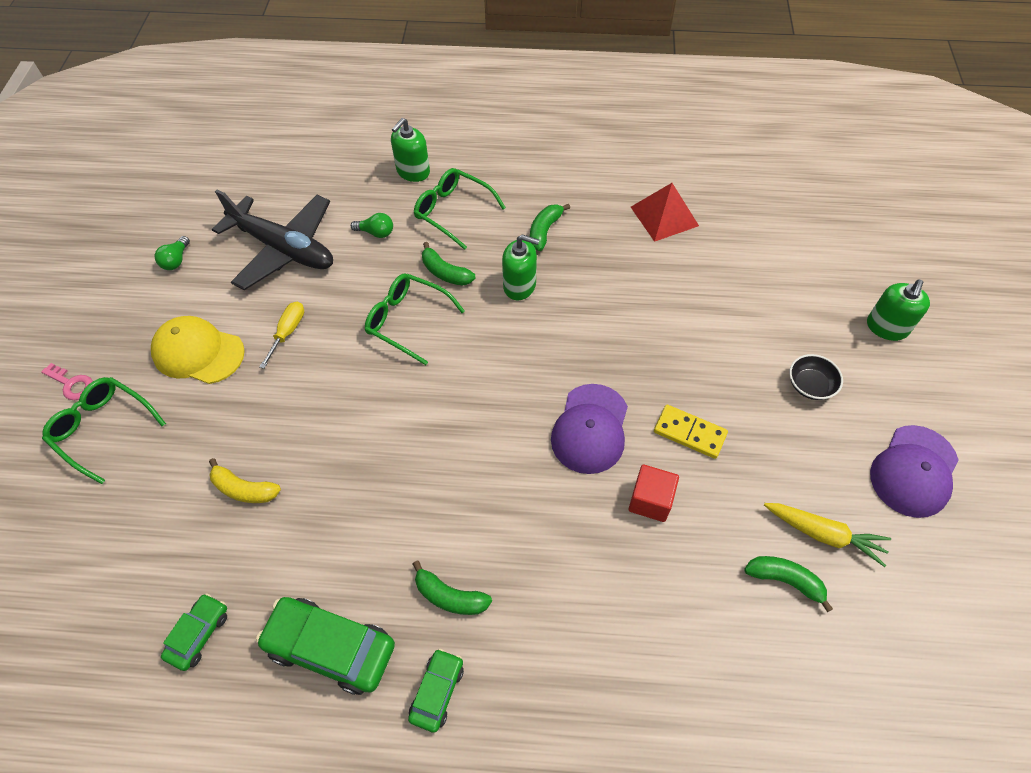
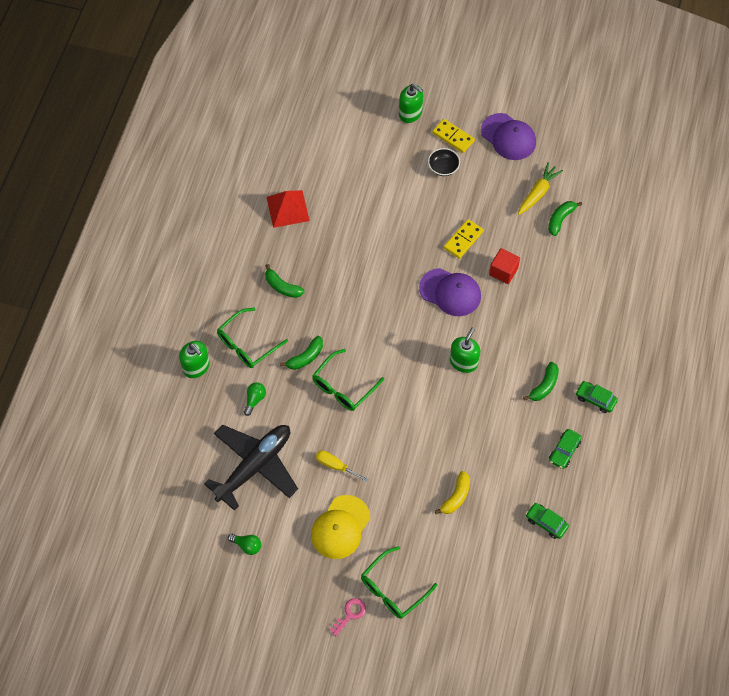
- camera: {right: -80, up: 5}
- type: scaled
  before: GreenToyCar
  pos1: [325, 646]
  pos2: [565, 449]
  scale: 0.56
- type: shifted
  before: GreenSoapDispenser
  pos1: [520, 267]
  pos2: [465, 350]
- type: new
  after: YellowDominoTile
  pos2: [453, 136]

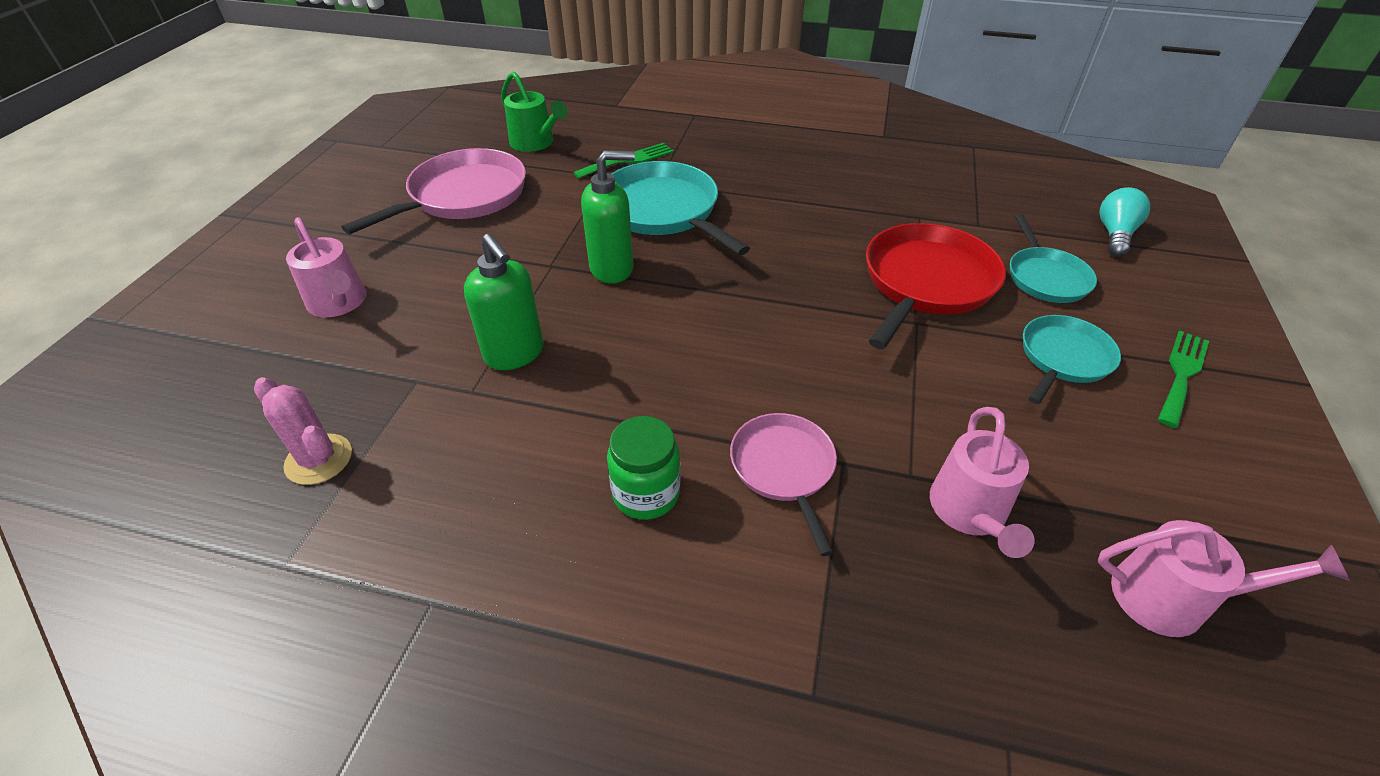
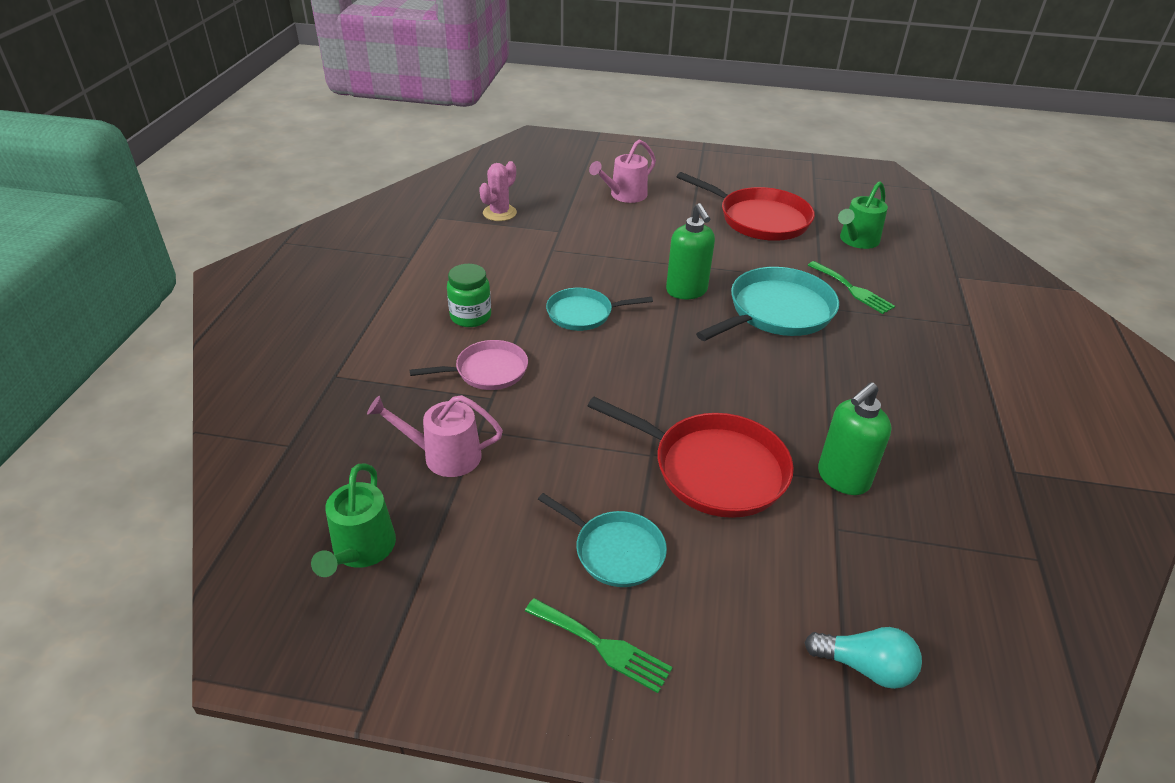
- camera: {right: 85, up: -5}
- type: repainted
  before: RosyFryingPan
  after: CrimsonFryingPan
  pos1: [434, 191]
  pos2: [746, 206]
- type: shifted
  before: GreenSoapDispenser
  pos1: [503, 302]
  pos2: [854, 438]
- type: shifted
  before: AquaFryingPan
  pos1: [1053, 258]
  pos2: [599, 309]
- type: repainted
  before: RosySprinklingCan
  after: GreenSprinklingCan
  pos1: [1224, 578]
  pos2: [353, 520]

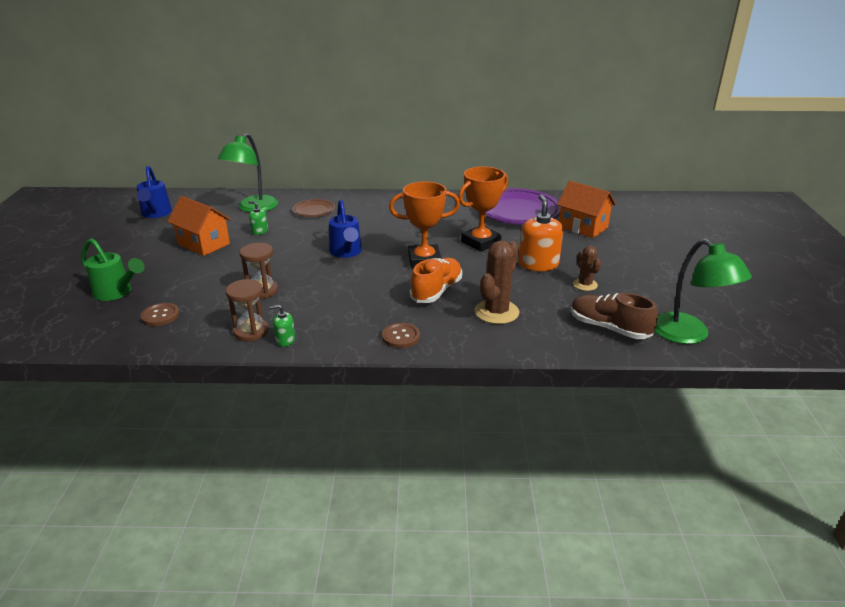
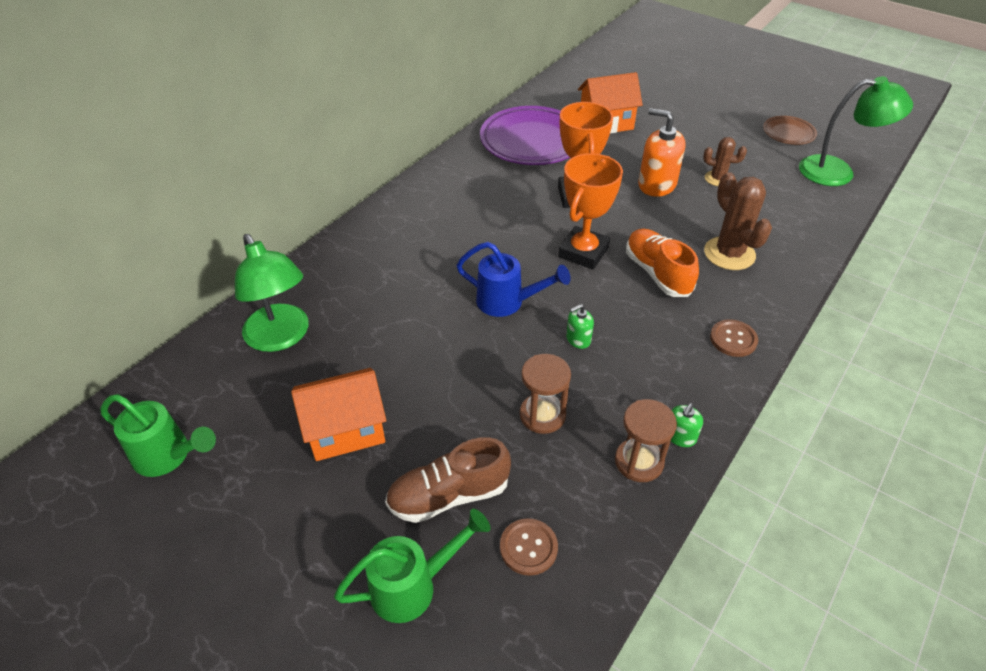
- camera: {right: -55, up: 15}
- type: repainted
  before: RoyalBlueSprinklingCan
  after: GreenSprinklingCan
  pos1: [154, 192]
  pos2: [158, 435]
- type: shifted
  before: GreenSoapDispenser
  pos1: [258, 218]
  pos2: [580, 326]
- type: shifted
  before: RussetPlate
  pos1: [314, 208]
  pos2: [790, 130]
- type: shifted
  before: RussetShoe
  pos1: [614, 316]
  pos2: [448, 480]

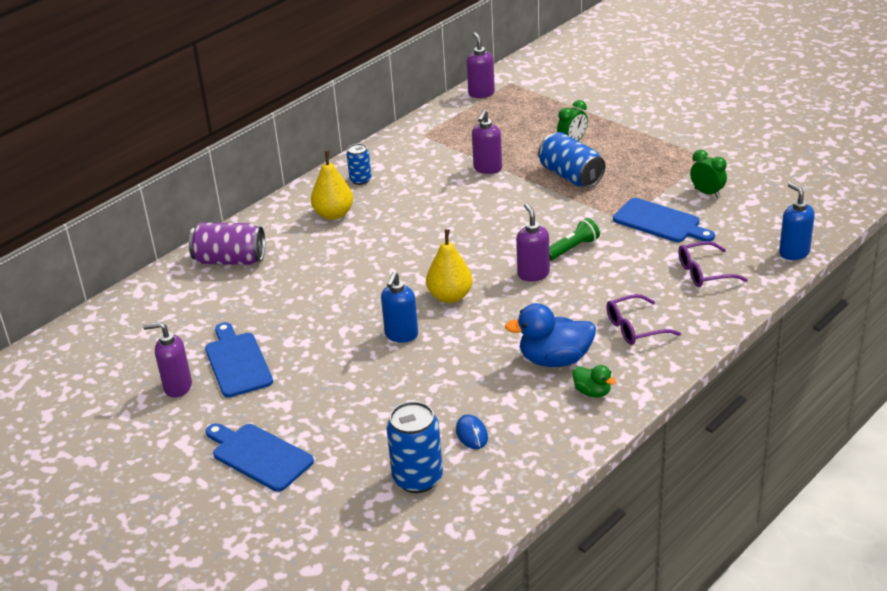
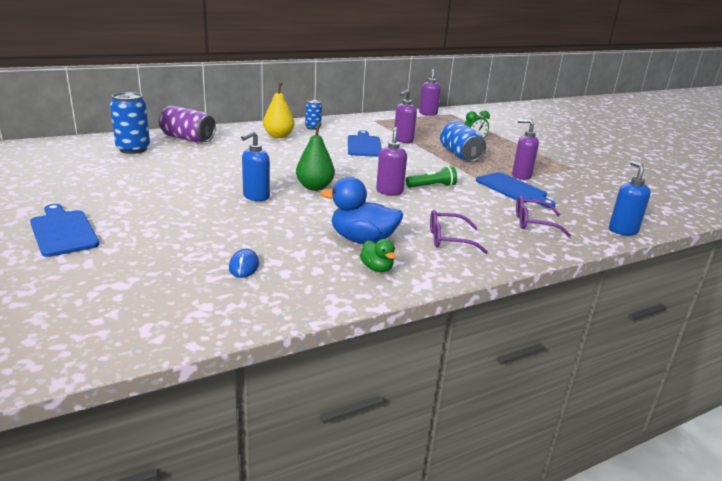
- camera: {right: 15, up: -10}
- type: shifted
  before: PurpleSoapDispenser
  pos1: [167, 359]
  pos2: [525, 149]
- type: shifted
  before: RoyalBlueChoppingBoard
  pos1: [239, 360]
  pos2: [365, 144]
- type: shifted
  before: RoyalBlueTin
  pos1: [415, 447]
  pos2: [130, 123]
- type: repainted
  before: YellowPear
  after: GreenPear
  pos1: [449, 266]
  pos2: [315, 157]
- type: gone
  before: GreenClock
  pos1: [708, 174]

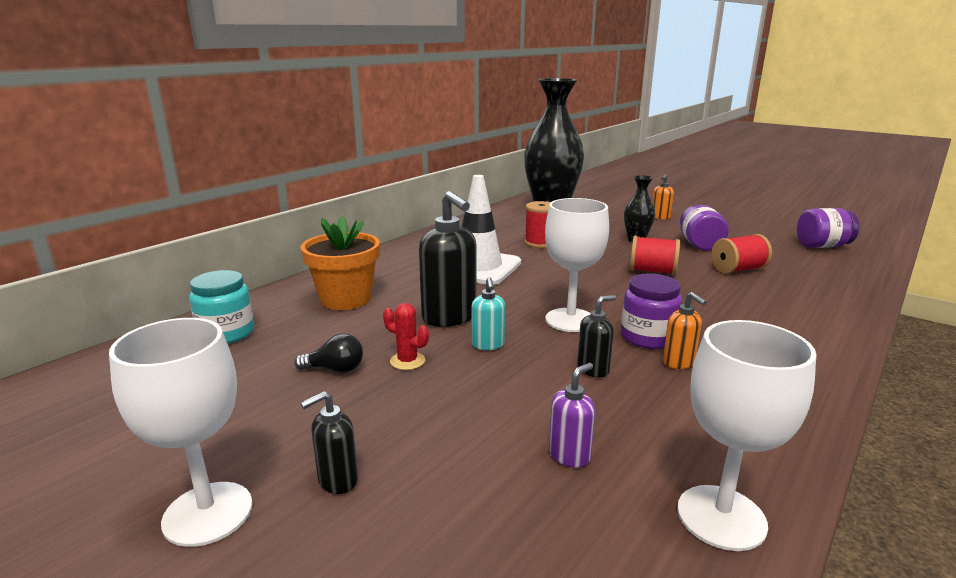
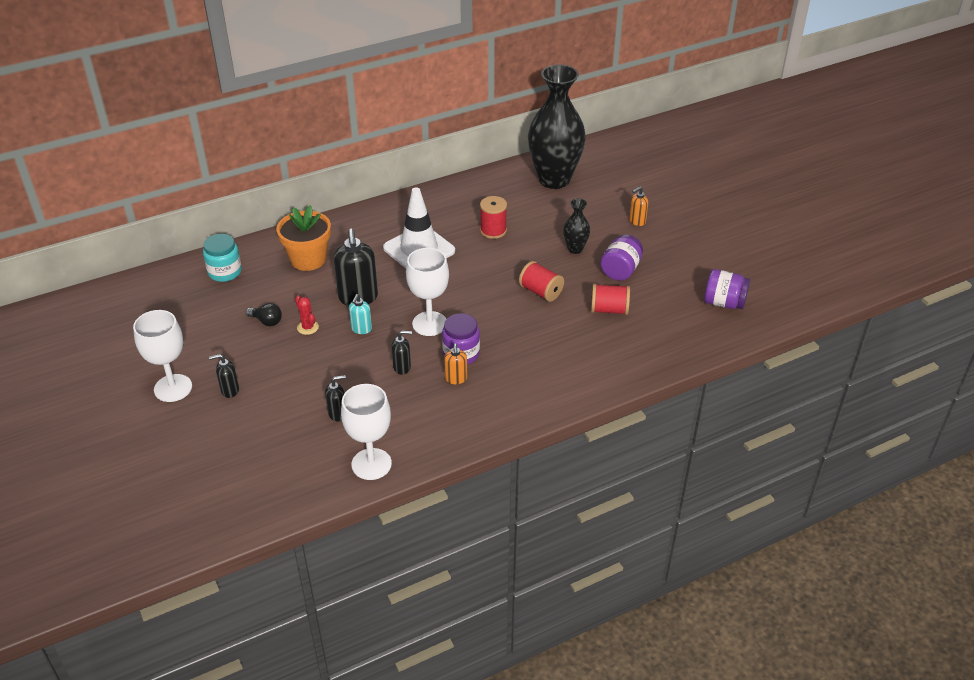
- camera: {right: 25, up: 20}
- type: repainted
  before: PurpleSoapDispenser
  after: EbonySoapDispenser
  pos1: [572, 415]
  pos2: [335, 398]

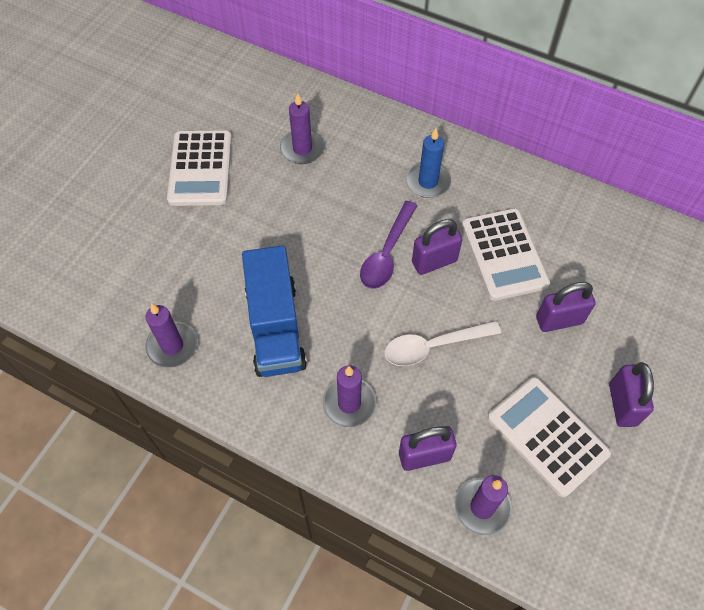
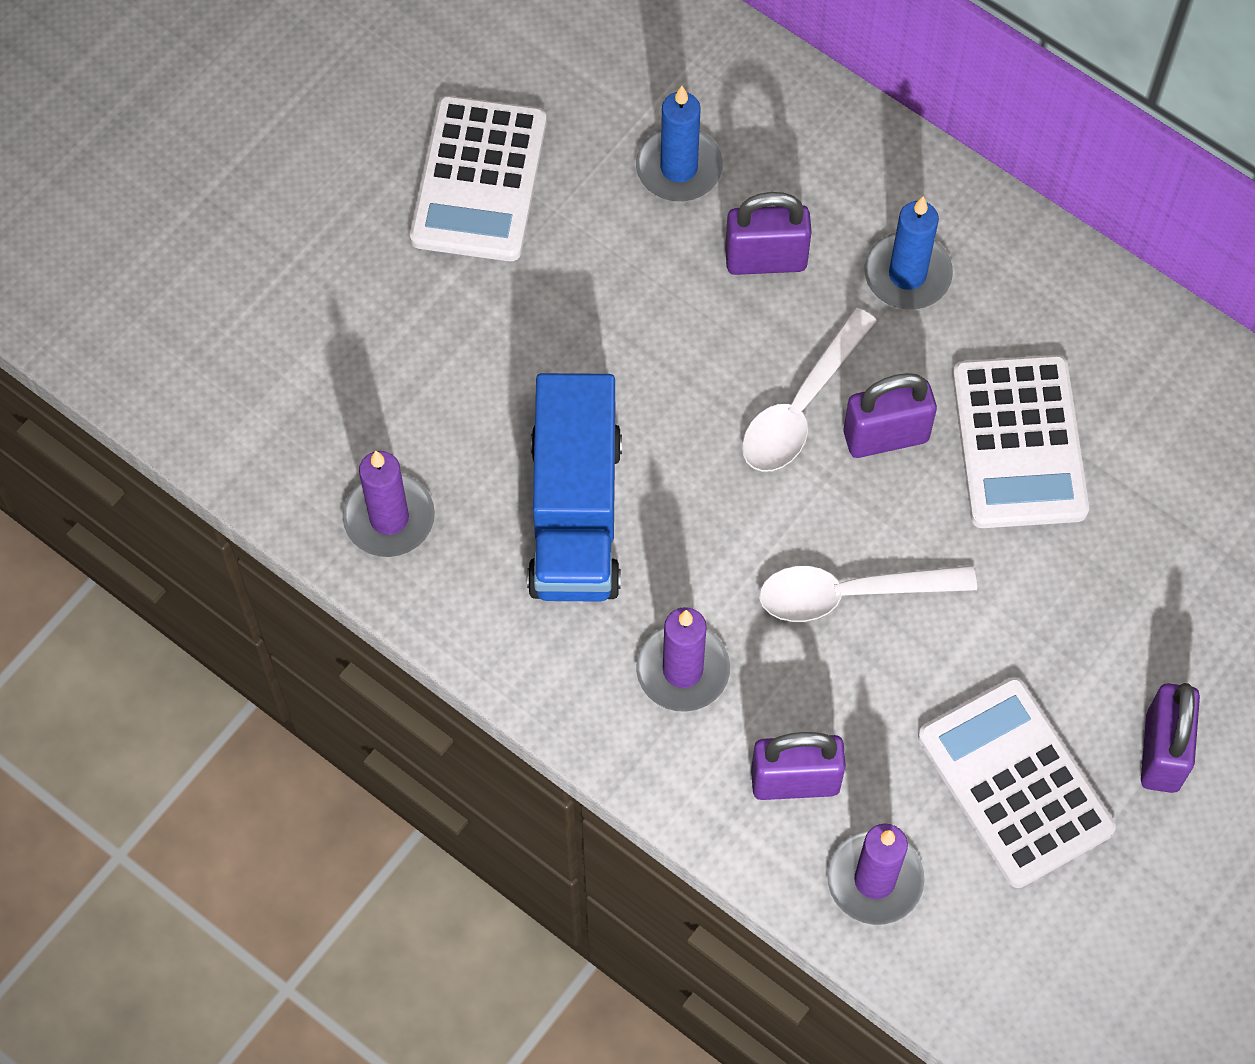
- camera: {right: 10, up: 5}
- type: repainted
  before: PurpleWaxCandle
  after: RoyalBlueWaxCandle
  pos1: [302, 128]
  pos2: [679, 143]
- type: repainted
  before: PurpleTablespoon
  after: PureWhiteTablespoon
  pos1: [389, 245]
  pos2: [809, 390]
- type: shifted
  before: PurplePadlock
  pos1: [565, 307]
  pos2: [768, 233]

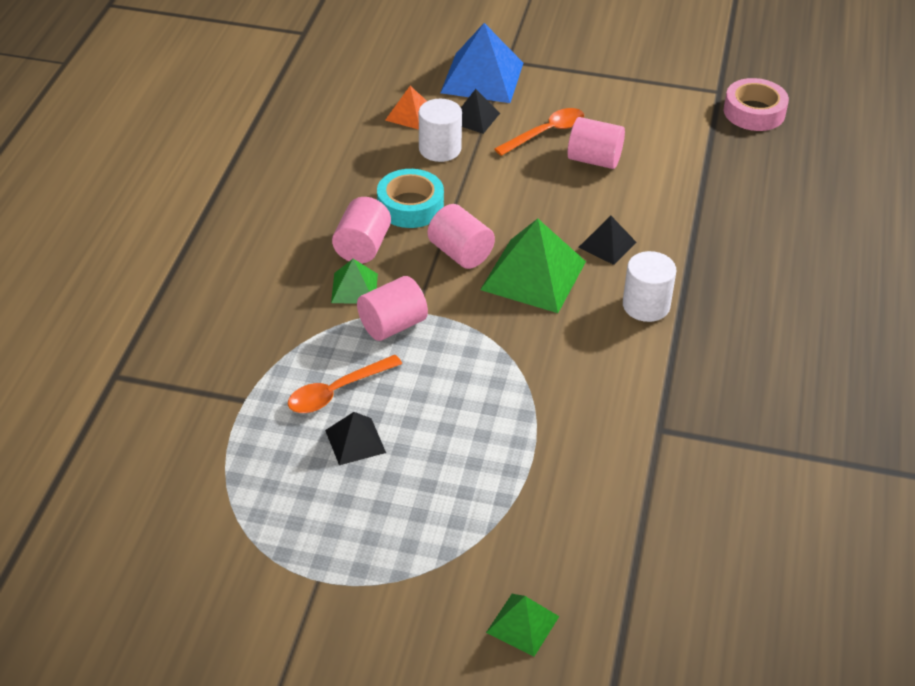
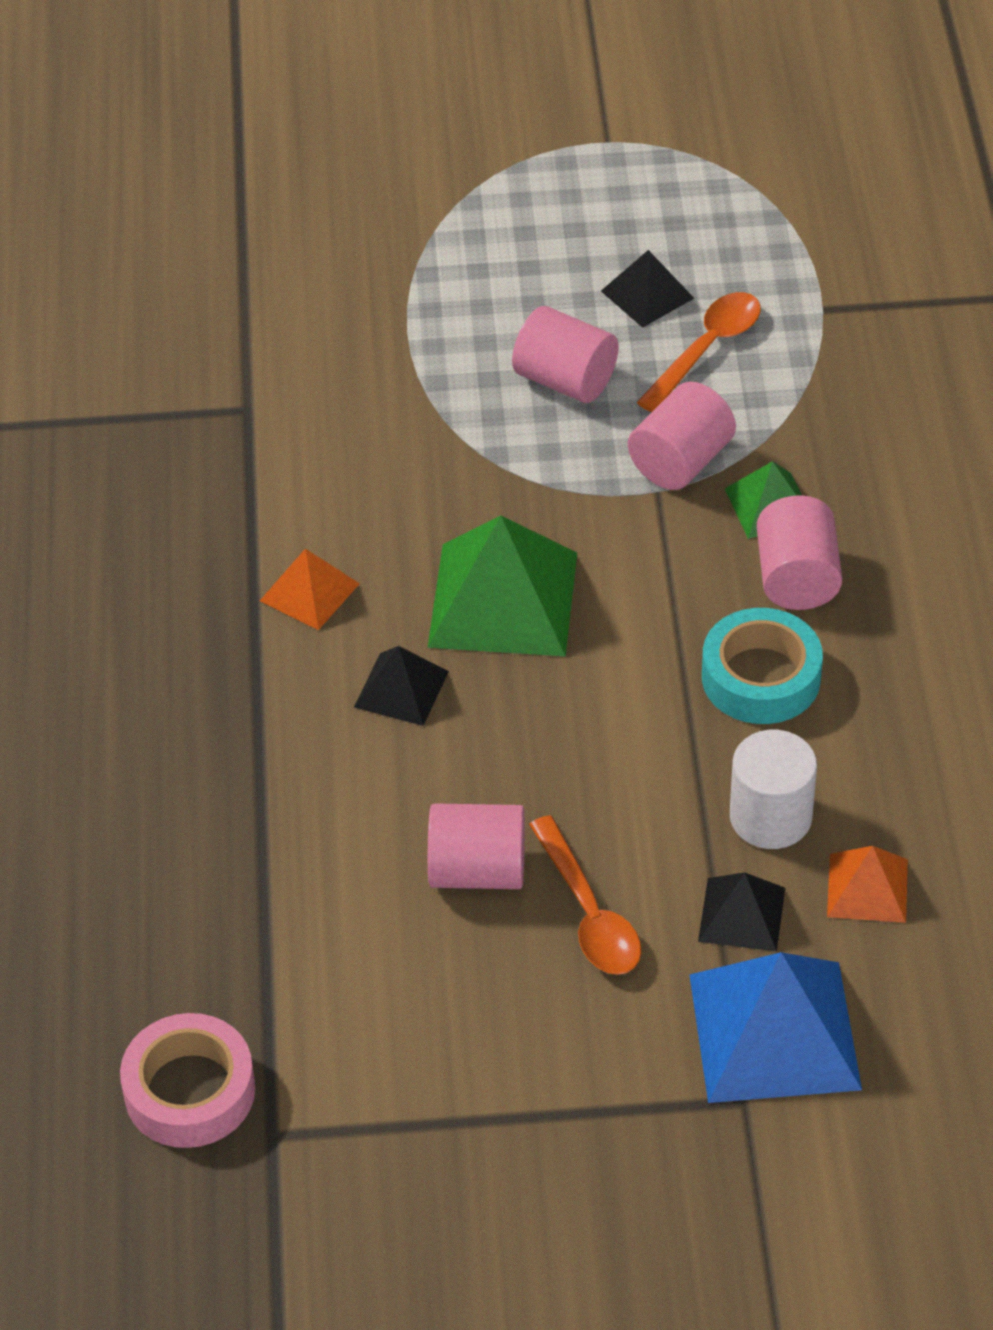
- camera: {right: 165, up: 5}
- type: shifted
  before: RosySolidCylinder
  pos1: [461, 236]
  pos2: [565, 354]
- type: gone
  before: GreenPyramid
  pos1: [522, 625]
- type: rotated
  before: OrangeColouredTablespoon
  pos1: [539, 132]
  pos2: [585, 895]
  turn: -60
- type: swapped
  before: PureWhiteSolidCylinder
  after: OrangeColouredPyramid
  pos1: [649, 286]
  pos2: [310, 589]

